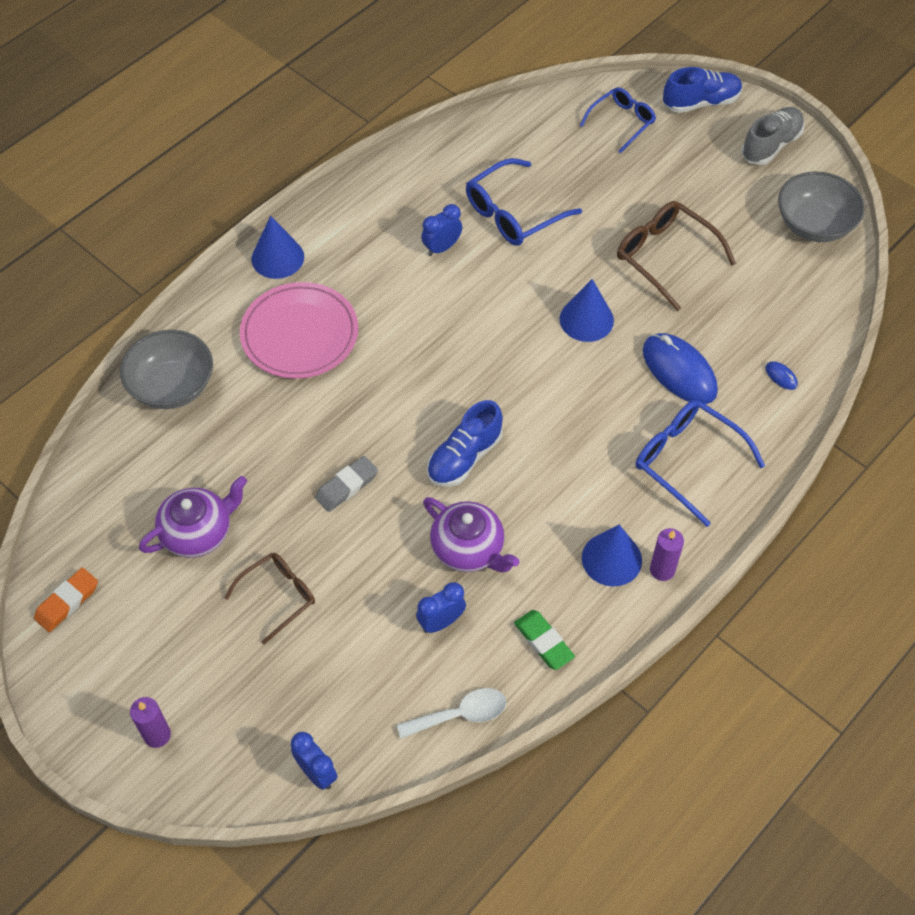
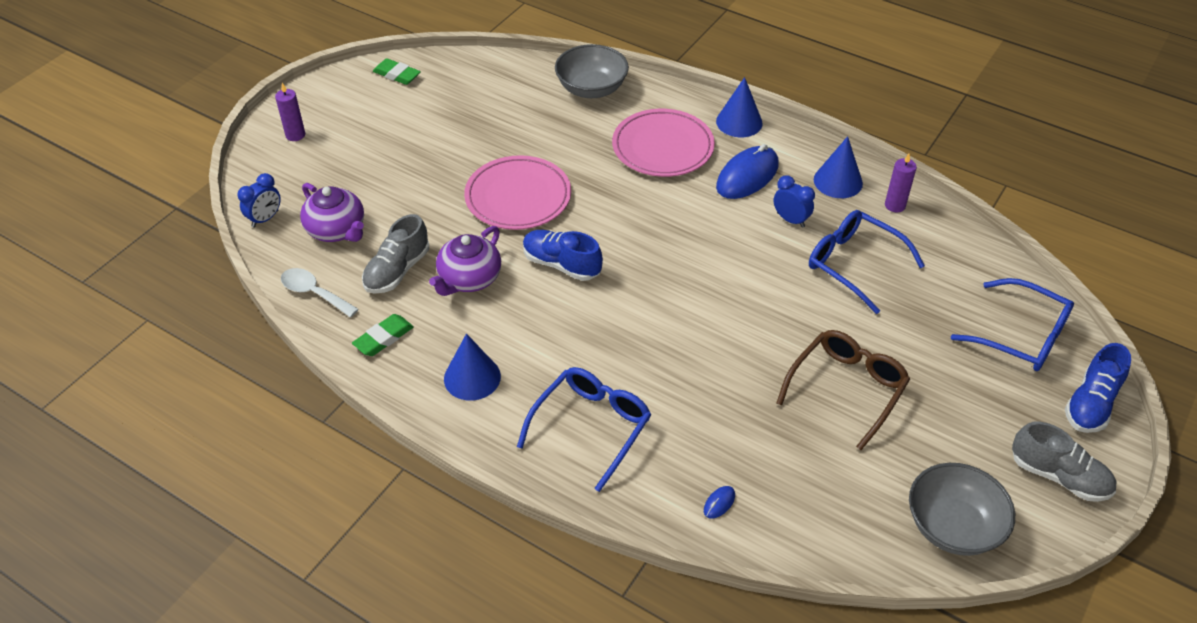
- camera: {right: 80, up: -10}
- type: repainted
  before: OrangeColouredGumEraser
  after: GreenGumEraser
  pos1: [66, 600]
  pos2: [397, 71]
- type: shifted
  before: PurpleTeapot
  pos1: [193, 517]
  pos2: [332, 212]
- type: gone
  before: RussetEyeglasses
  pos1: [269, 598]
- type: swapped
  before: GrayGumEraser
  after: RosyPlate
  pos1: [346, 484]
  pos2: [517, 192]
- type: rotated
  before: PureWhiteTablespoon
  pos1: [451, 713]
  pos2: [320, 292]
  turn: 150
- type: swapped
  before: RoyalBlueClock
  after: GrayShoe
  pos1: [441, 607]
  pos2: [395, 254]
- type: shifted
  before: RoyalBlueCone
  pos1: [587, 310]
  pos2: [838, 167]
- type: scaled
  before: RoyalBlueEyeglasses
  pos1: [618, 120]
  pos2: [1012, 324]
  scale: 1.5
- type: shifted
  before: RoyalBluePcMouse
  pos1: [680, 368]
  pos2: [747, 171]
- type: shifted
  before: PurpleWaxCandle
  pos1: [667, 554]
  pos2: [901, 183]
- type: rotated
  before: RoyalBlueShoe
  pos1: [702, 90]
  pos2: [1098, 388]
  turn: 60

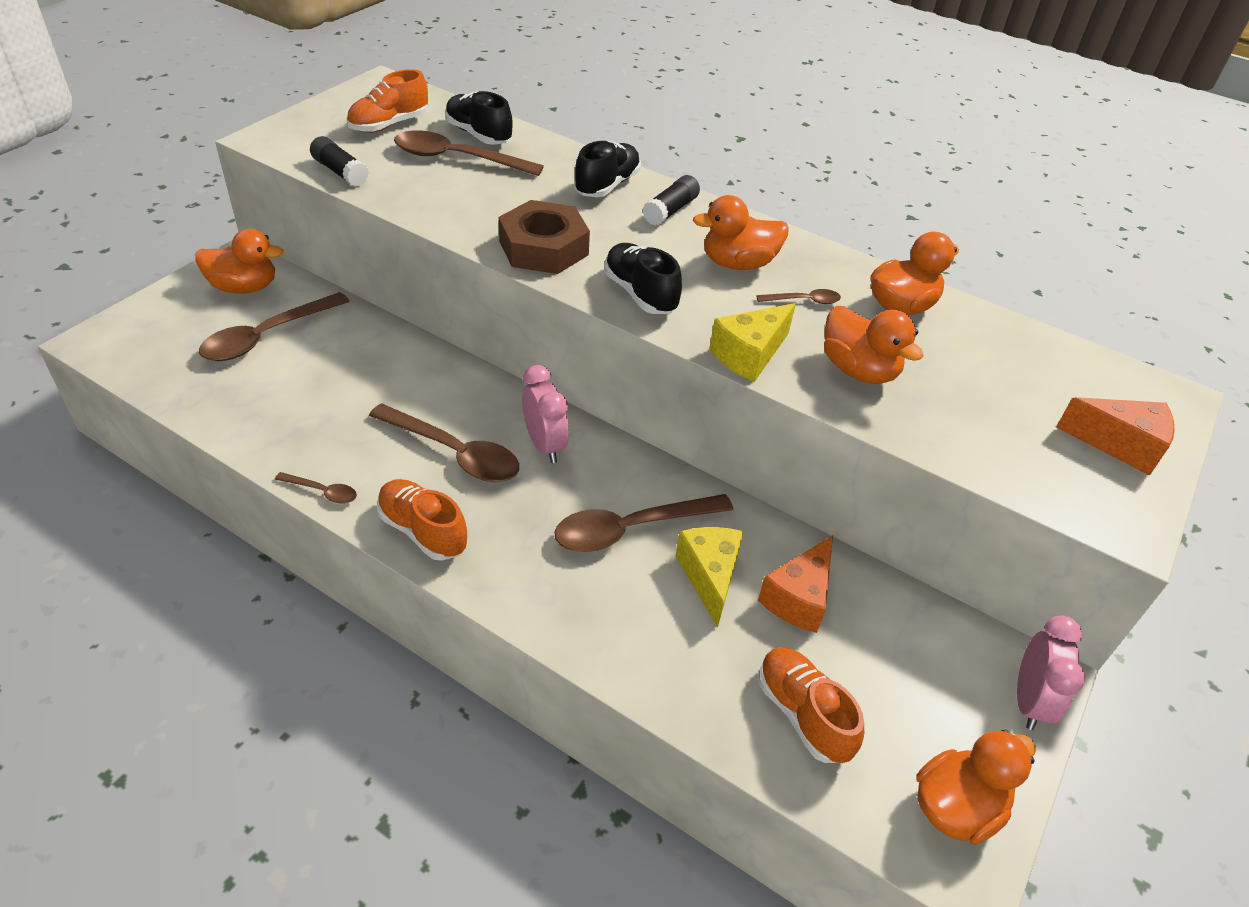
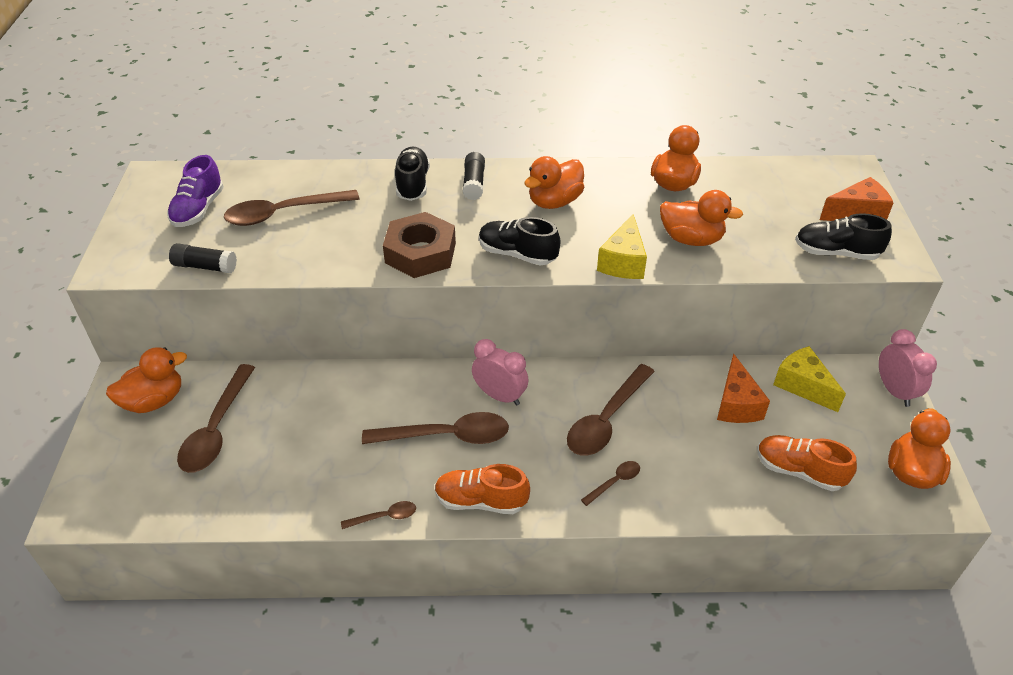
- camera: {right: -30, up: 0}
- type: repainted
  before: OrangeColouredShoe
  after: PurpleShoe
  pos1: [387, 101]
  pos2: [195, 191]
- type: shifted
  before: EbonyShoe
  pos1: [479, 118]
  pos2: [843, 236]
- type: shifted
  before: YellowCheese
  pos1: [710, 577]
  pos2: [809, 379]
- type: shifted
  before: RussetTablespoon
  pos1: [798, 296]
  pos2: [610, 483]

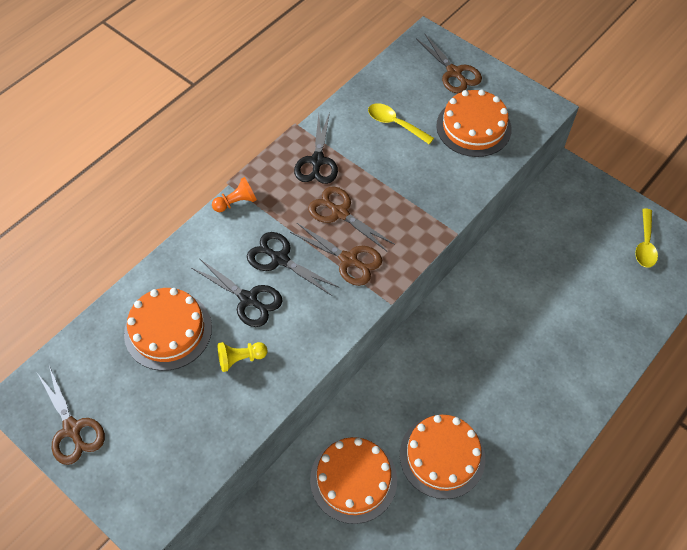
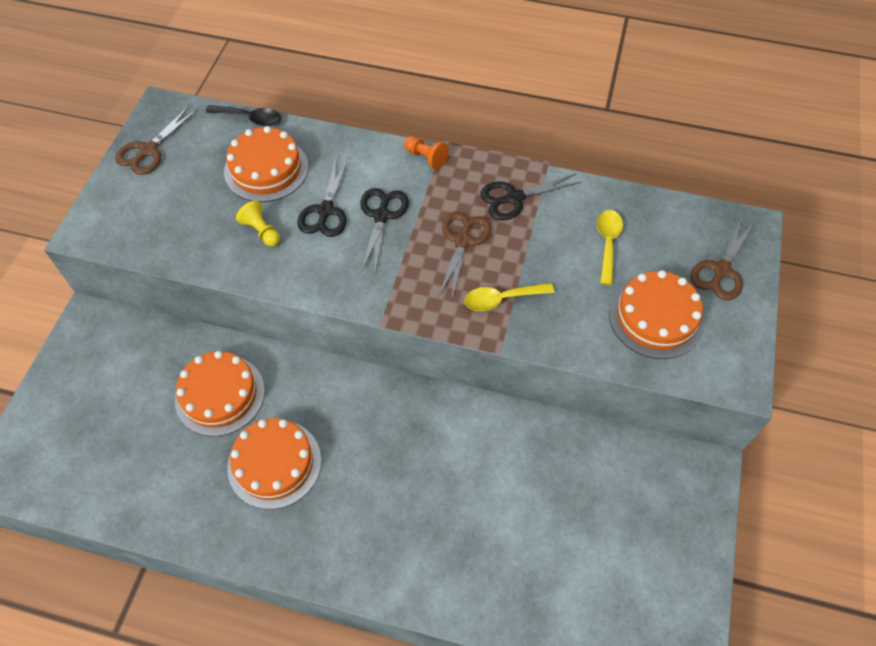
- camera: {right: 65, up: 0}
- type: gone
  before: RussetPairOfScissors
  pos1: [336, 254]
- type: shifted
  before: YellowTablespoon
  pos1: [646, 237]
  pos2: [509, 297]
- type: new
  after: EbonyTablespoon
  pos2: [243, 115]

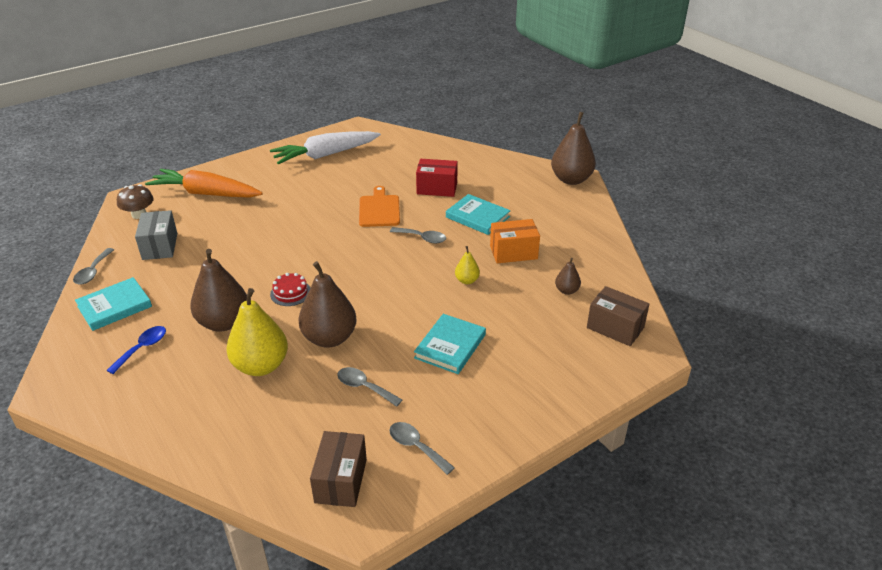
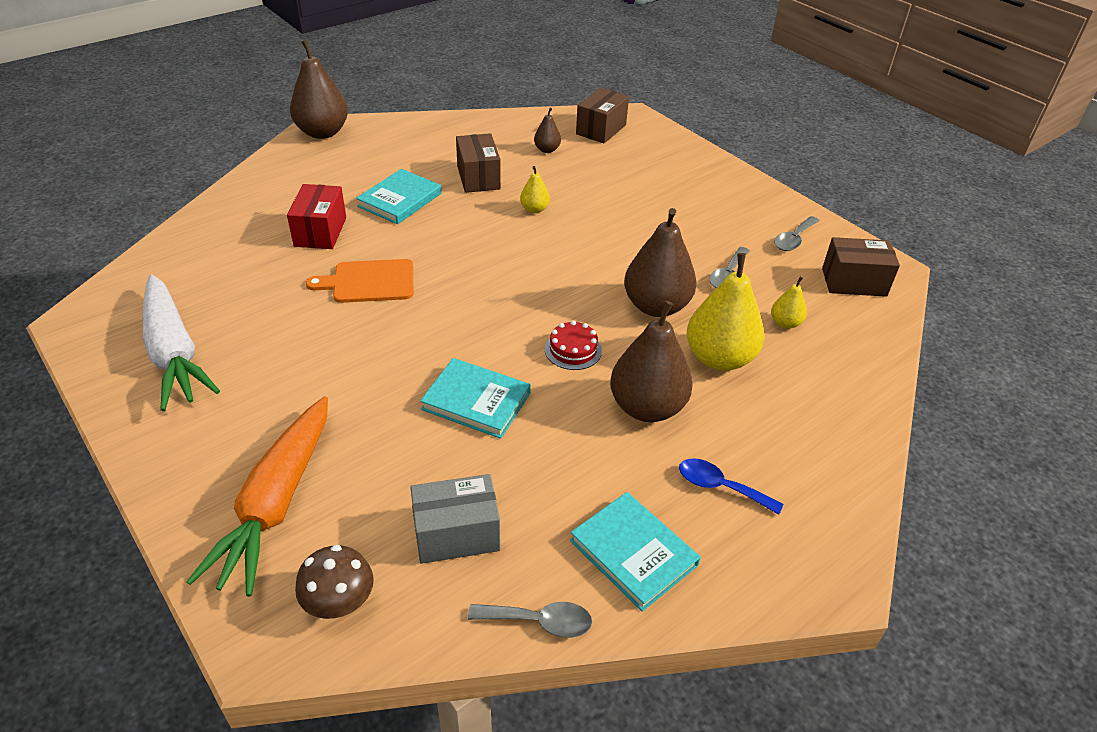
- camera: {right: -95, up: 5}
- type: gone
  before: GrayTablespoon
  pos1: [418, 235]
- type: shifted
  before: AquaBook
  pos1: [450, 344]
  pos2: [475, 398]
- type: repainted
  before: OrangeColouredPackage
  after: RussetPackage
  pos1: [515, 241]
  pos2: [478, 163]
- type: new
  after: YellowPear
  pos2: [789, 303]

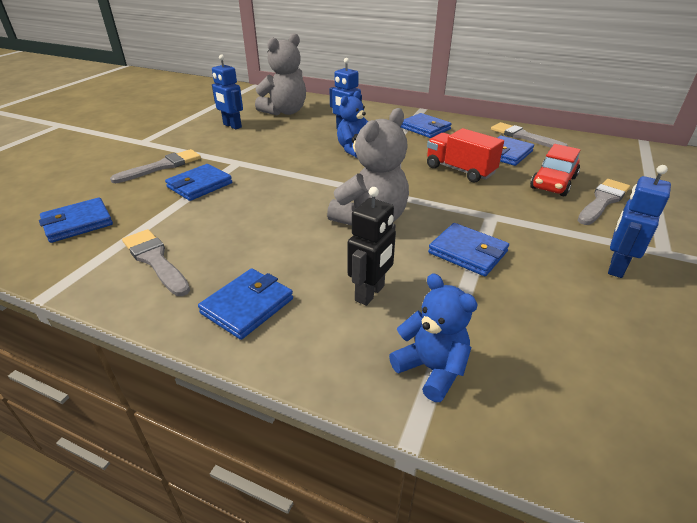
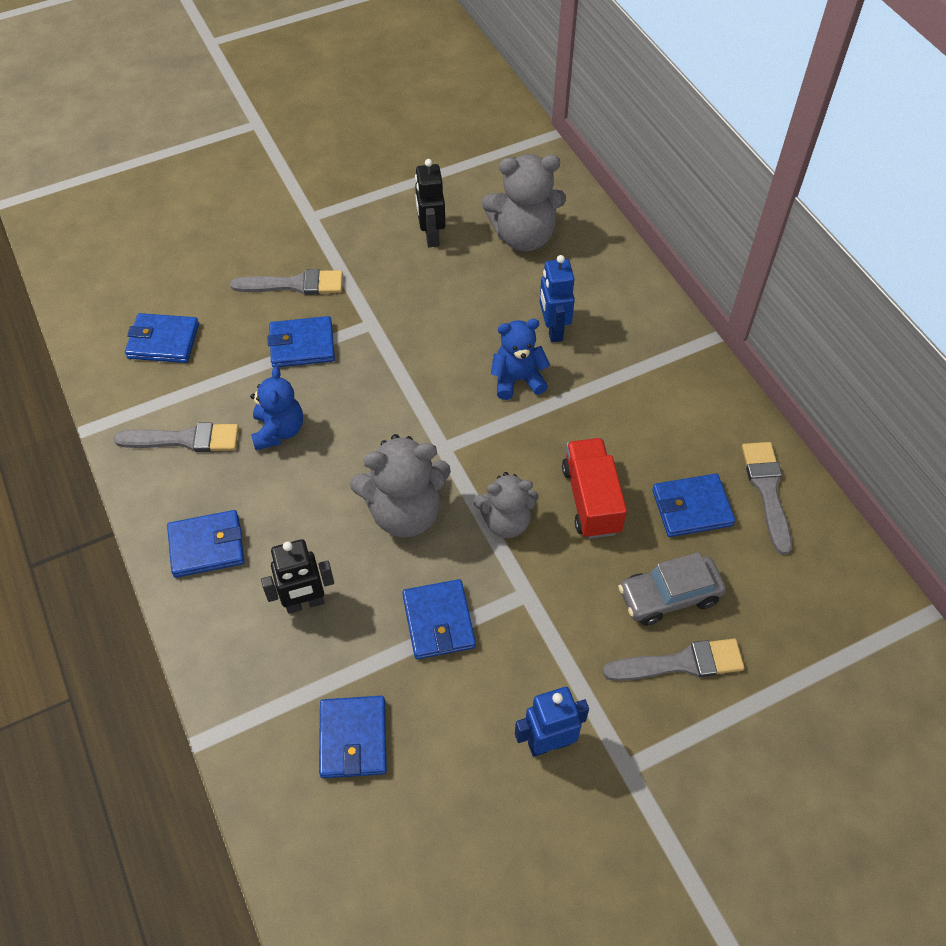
- camera: {right: 40, up: 20}
- type: rotated
  before: GrayPaintBrush
  pos1: [156, 262]
  pos2: [176, 437]
  turn: 90
- type: repainted
  before: RoyalBlueToyRobot
  after: EbonyToyRobot
  pos1: [227, 91]
  pos2: [430, 203]
- type: shifted
  before: RoyalBlueStuffedBear
  pos1: [433, 337]
  pos2: [276, 408]
- type: shifted
  before: RoyalBlueCardWallet
  pos1: [426, 125]
  pos2: [353, 737]
- type: repainted
  before: CrimsonToyCar
  after: GrayToyCar
  pos1: [555, 170]
  pos2: [672, 589]
- type: new
  after: GrayStuffedBear
  pos2: [506, 505]

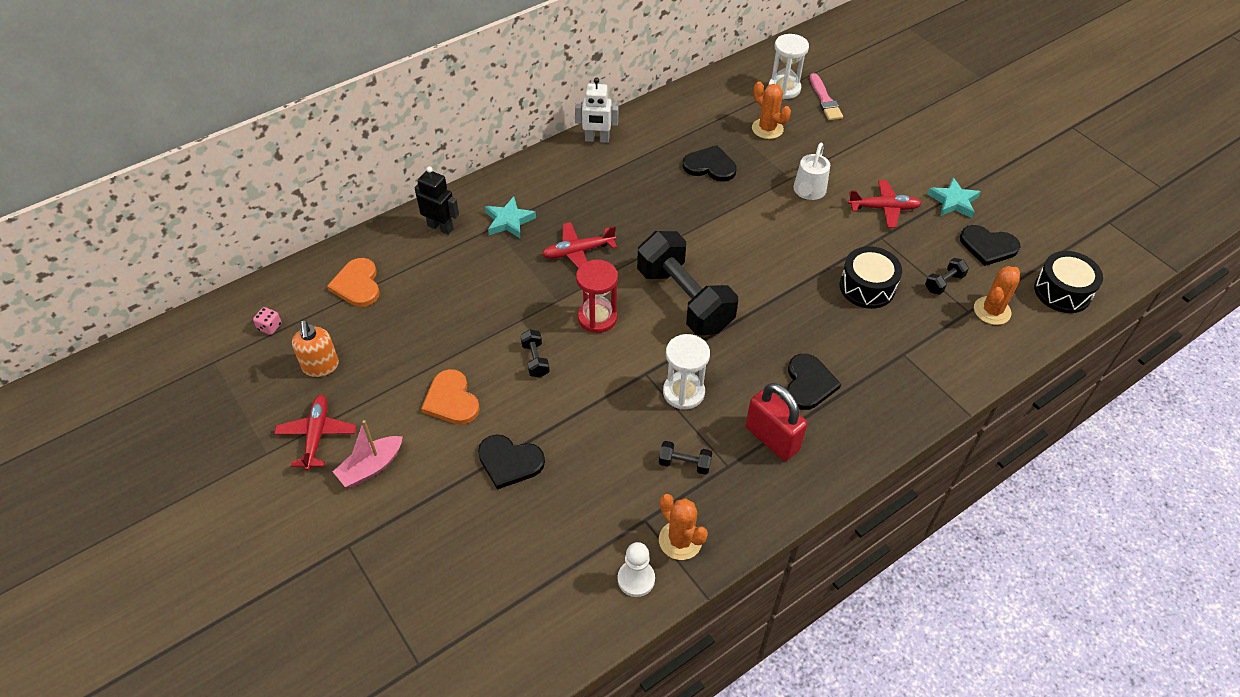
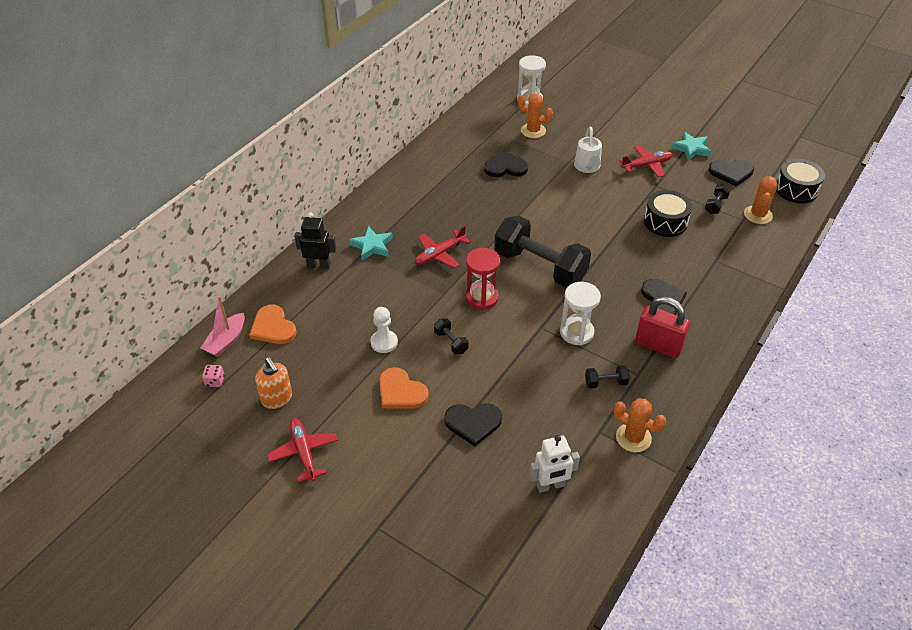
- camera: {right: -20, up: -5}
- type: shifted
  before: RosyToyBoat
  pos1: [368, 453]
  pos2: [223, 326]
- type: shifted
  before: PureWhiteToyRobot
  pos1: [596, 110]
  pos2: [554, 464]
- type: shifted
  before: PureWhiteChessPawn
  pos1: [636, 569]
  pos2: [384, 330]
- type: gone
  before: RosyPaintBrush
  pos1: [826, 96]

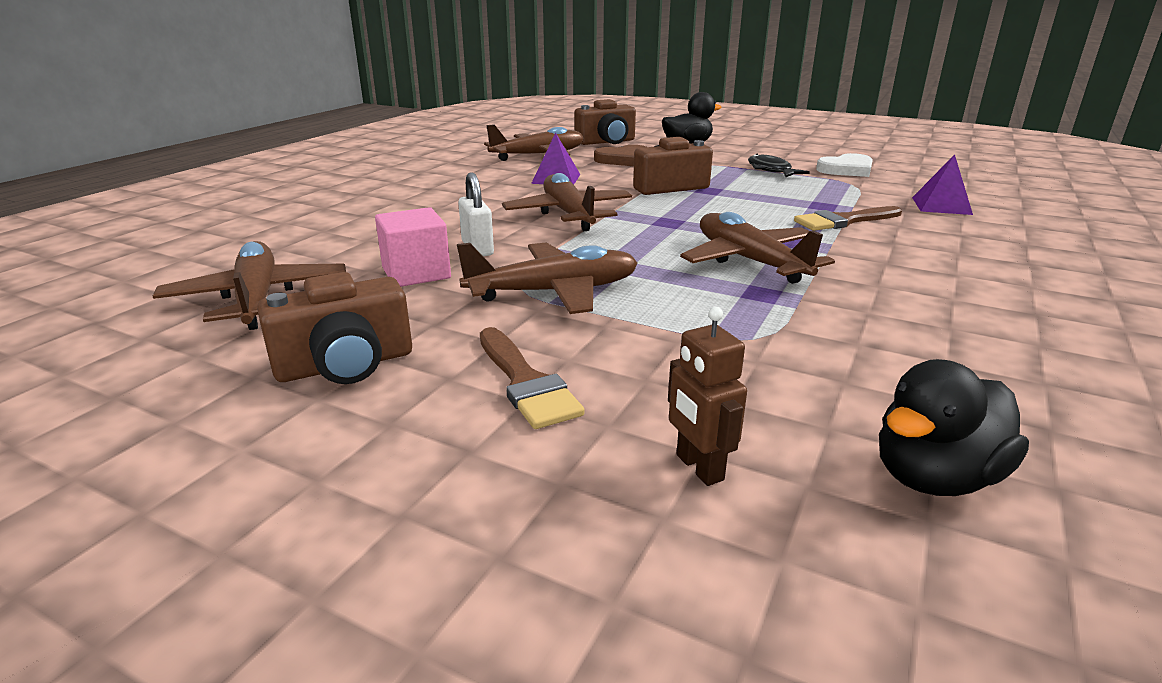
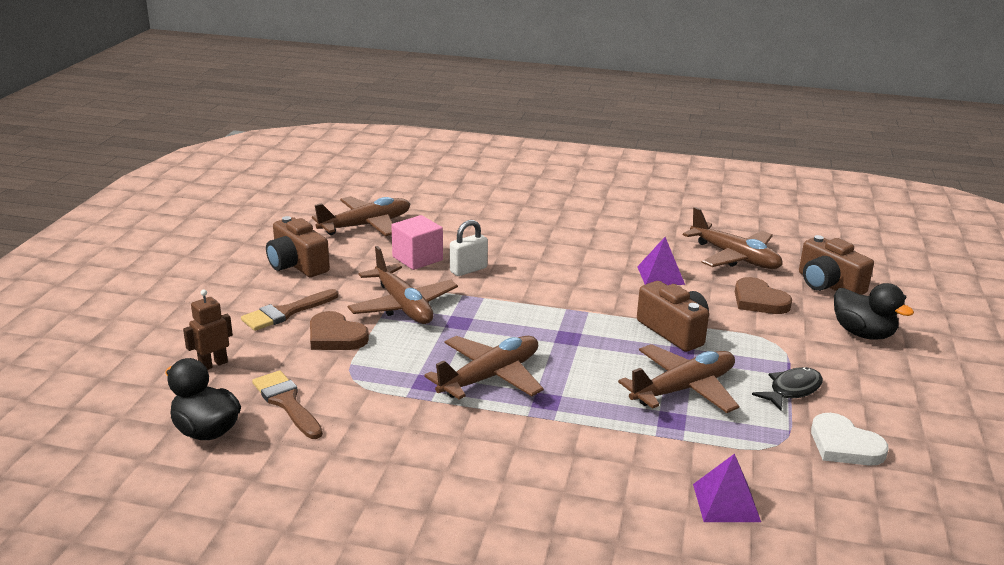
- camera: {right: 75, up: 0}
- type: shifted
  before: RussetAeroplane
  pos1: [567, 202]
  pos2: [678, 378]
- type: shifted
  before: RussetPaintBrush
  pos1: [848, 218]
  pos2: [287, 405]
- type: new
  after: RussetHeartShape
  pos2: [339, 330]

